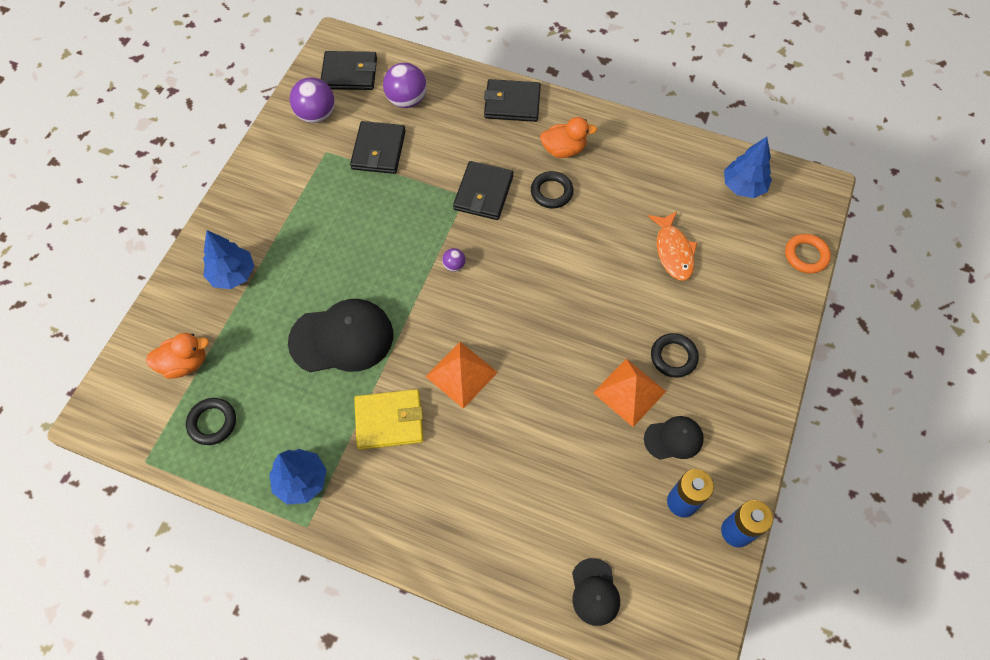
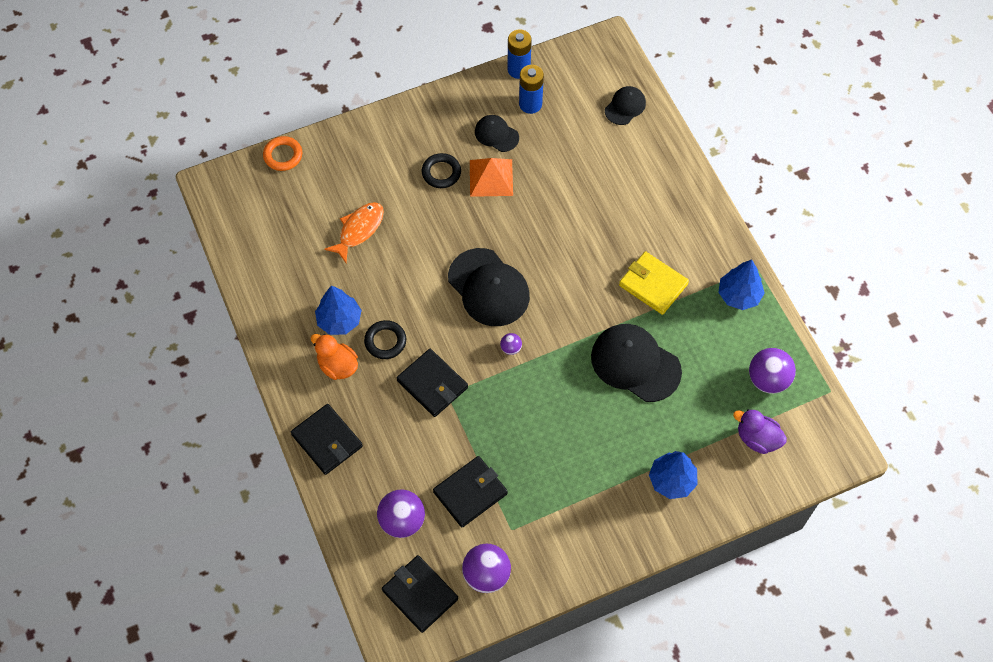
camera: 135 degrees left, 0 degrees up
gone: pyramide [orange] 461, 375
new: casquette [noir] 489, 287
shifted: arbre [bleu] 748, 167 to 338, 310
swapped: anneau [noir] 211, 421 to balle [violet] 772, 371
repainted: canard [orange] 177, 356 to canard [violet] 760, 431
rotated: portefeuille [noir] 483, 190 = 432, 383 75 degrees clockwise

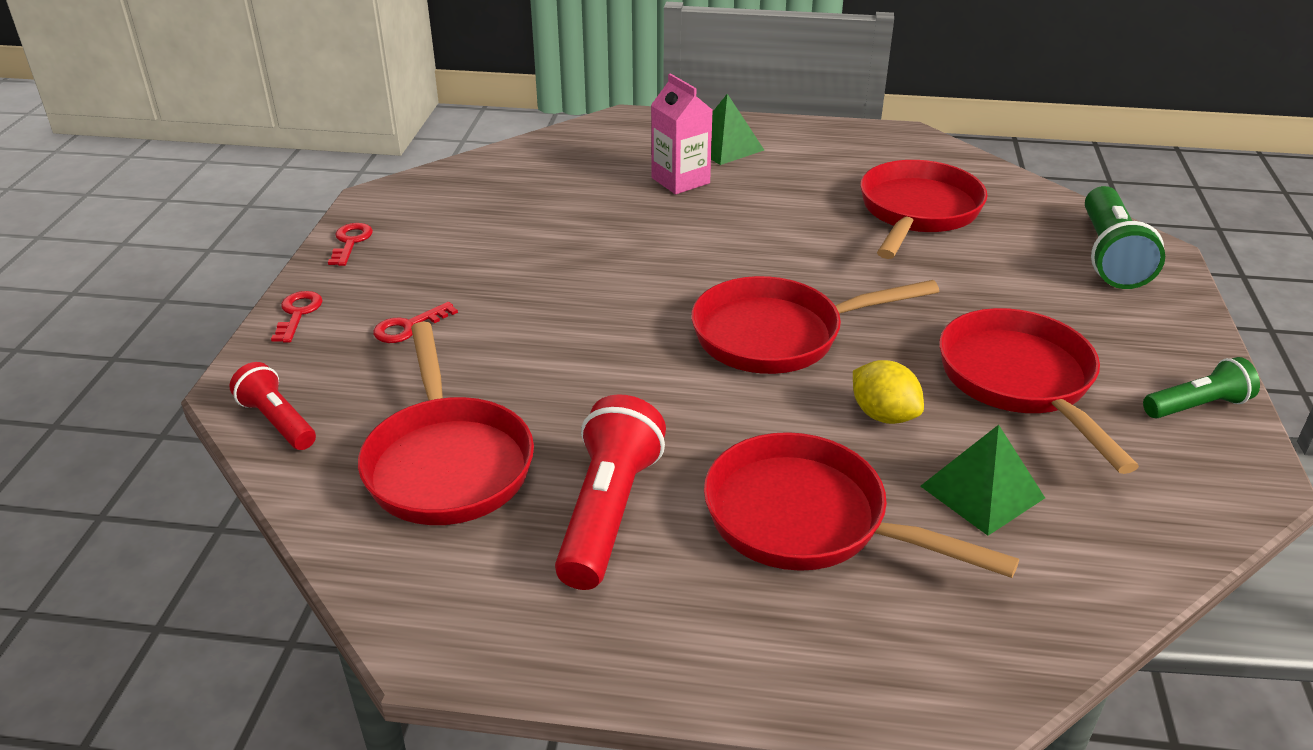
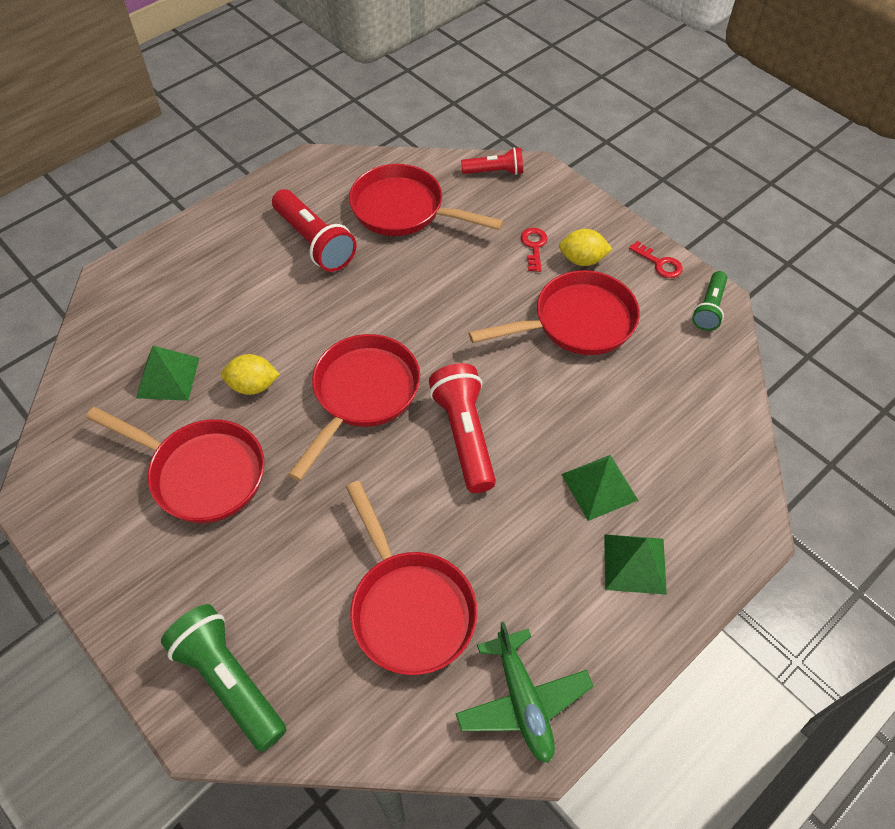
camera: 130 degrees right, 20 degrees up
gone: clé [rouge] 297, 317
new: citron [jaune] 585, 247; lampe de poche [rouge] 462, 428; avion [vert] 524, 692
shifted: lampe de poche [vert] 1201, 388 to 709, 301; poêle [rouge] 861, 505 to 554, 312
swapped: brique de lait [rose] 681, 133 to pyramide [vert] 599, 488

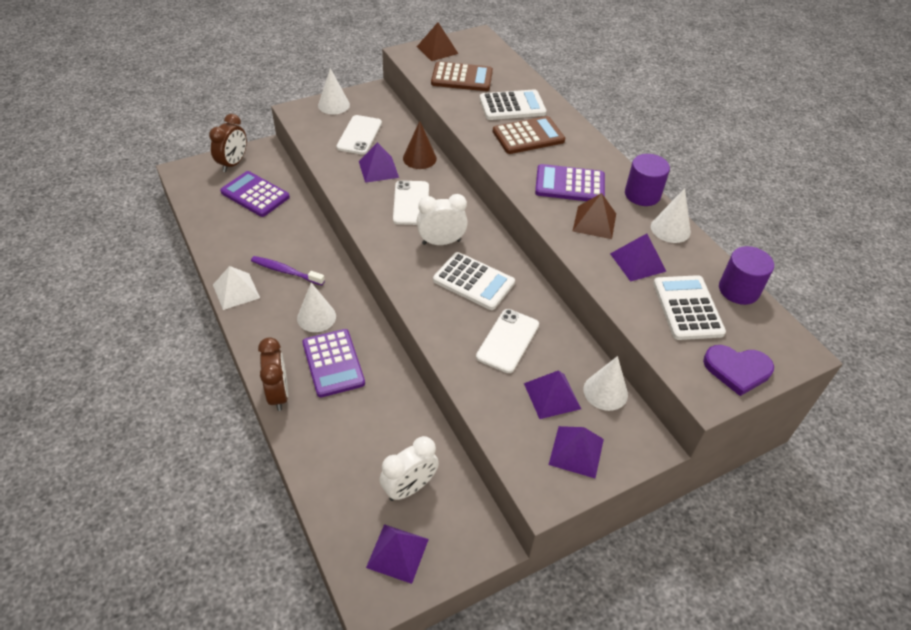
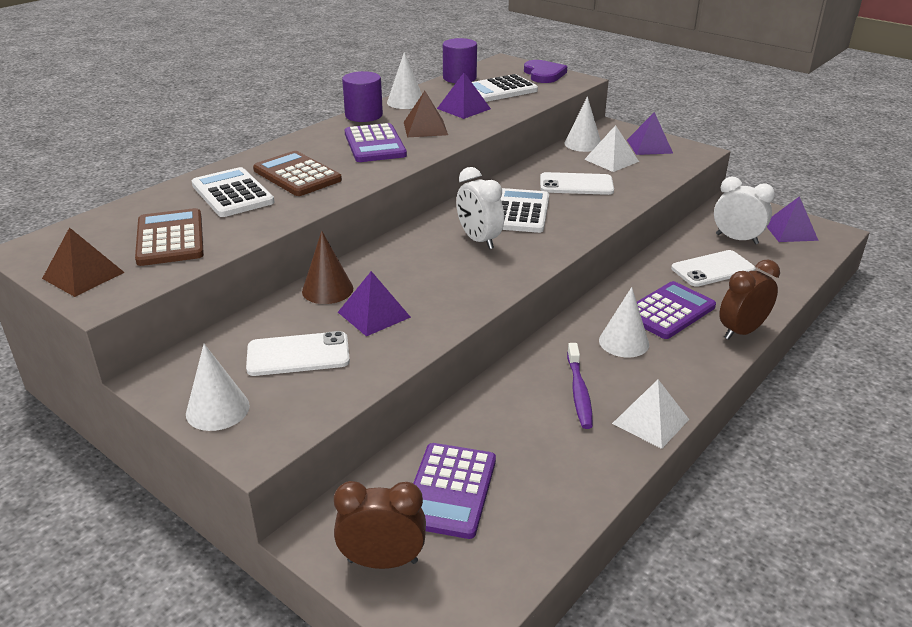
camera: 110 degrees left, 15 degrees down
shifted: téléphone [blanc] 411, 202 to 713, 268
repainted: pyramide [violet] 552, 394 to pyramide [blanc] 611, 148

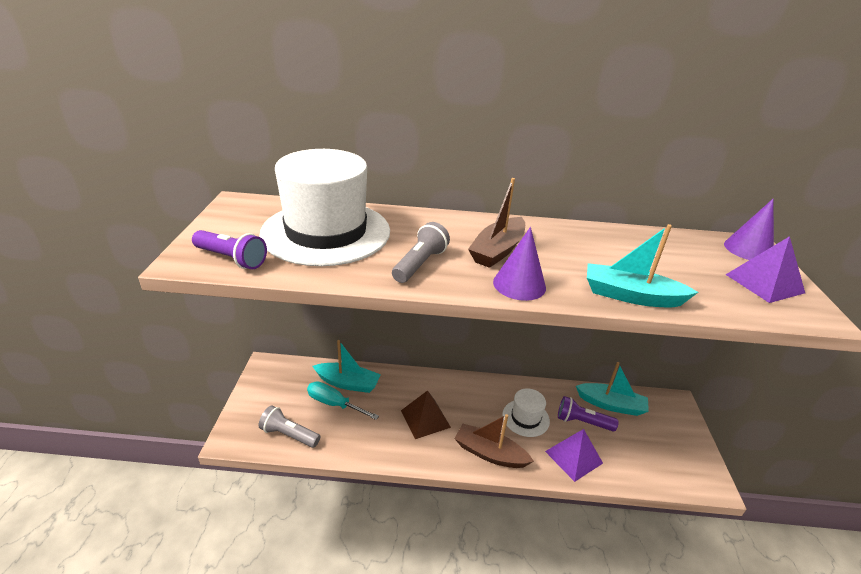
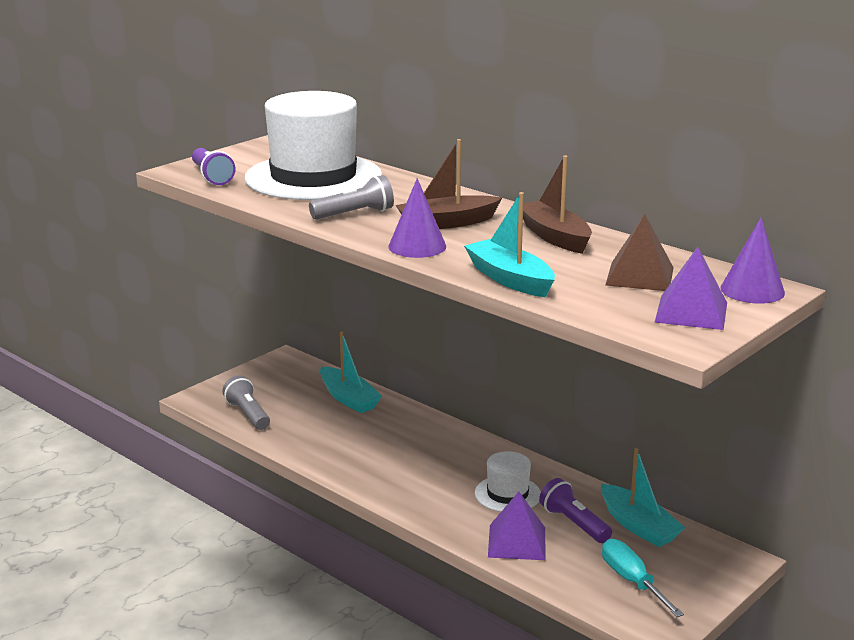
camera: 40 degrees right, 10 degrees down
shifted: tournevis [turquoise] 343, 400 to 643, 578; pyramide [marron] 426, 414 to 639, 252; bateau [marron] 494, 441 to 557, 204

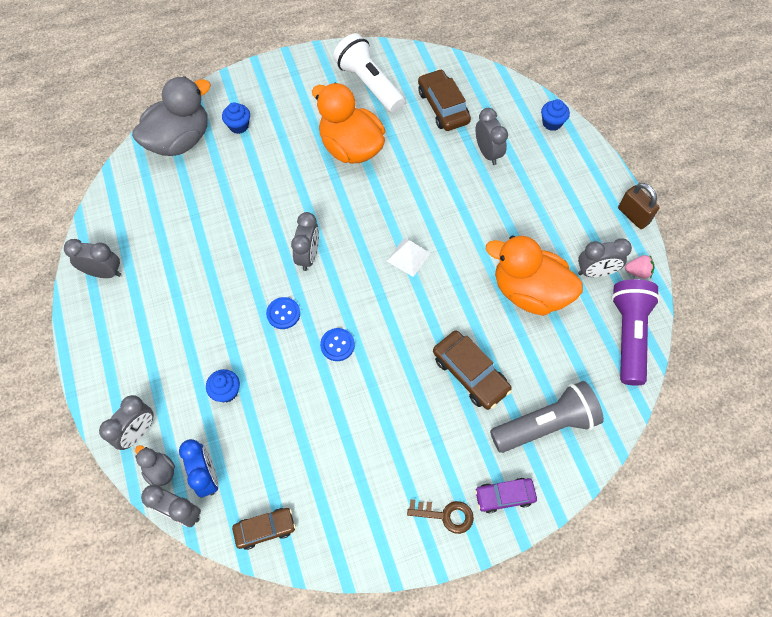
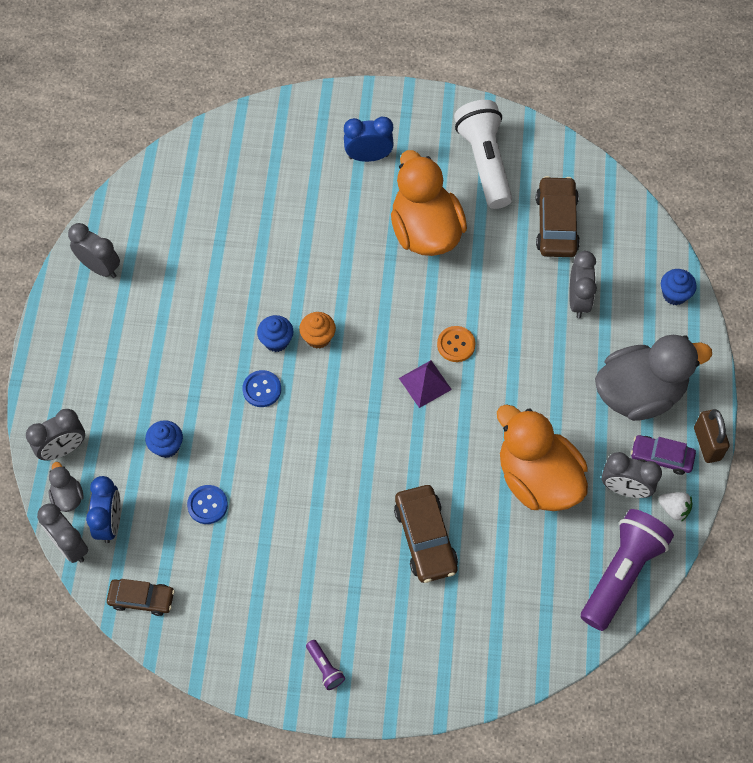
camera: 25 degrees right, 0 degrees up
gone: lampe de poche [gris] 547, 417
new: réveil [bleu] 369, 139; bouton [orange] 456, 344
shifted: canard [gris] 171, 116 to 653, 378; muffin [bleu] 236, 118 to 275, 333; bouton [bleu] 337, 344 to 207, 504; voiture [violet] 506, 495 to 663, 455
swapped: réveil [gris] 305, 241 to muffin [orange] 317, 330; clé [marron] 440, 516 to lampe de poche [violet] 325, 665
repainted: pyramide [blanc] 409, 257 to pyramide [violet] 425, 384; fraise [rose] 639, 267 to fraise [blanc] 675, 507

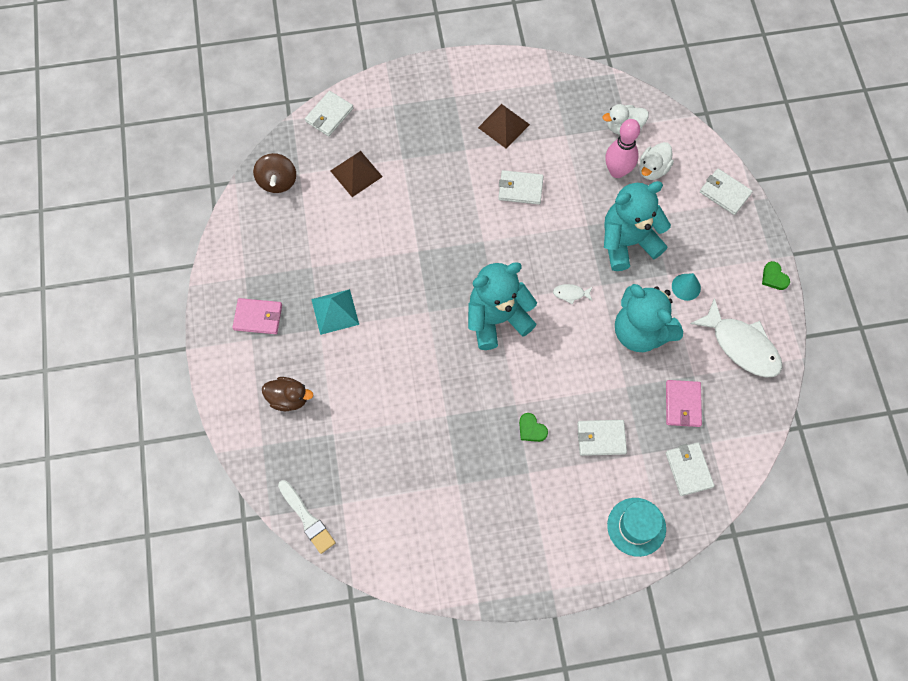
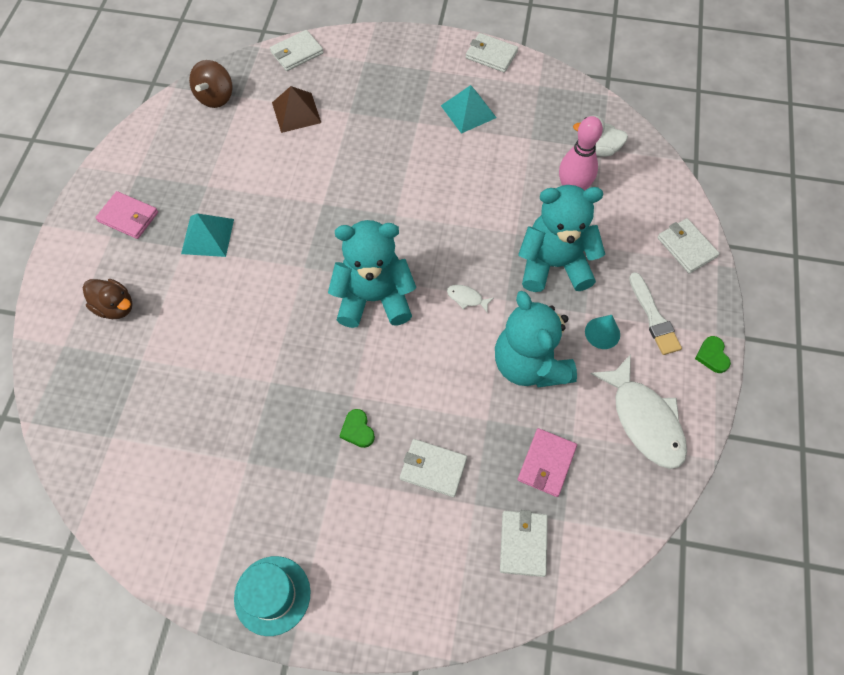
camera: 20 degrees right, 5 degrees down
gone: canard [blanc] 656, 161
shifted: portefeuille [blanc] 521, 187 to 492, 53; pinceau [blanc] 307, 517 to 655, 313; chapeau [turquoise] 636, 527 to 272, 596
repainted: pyramide [marron] 504, 126 to pyramide [turquoise] 469, 109

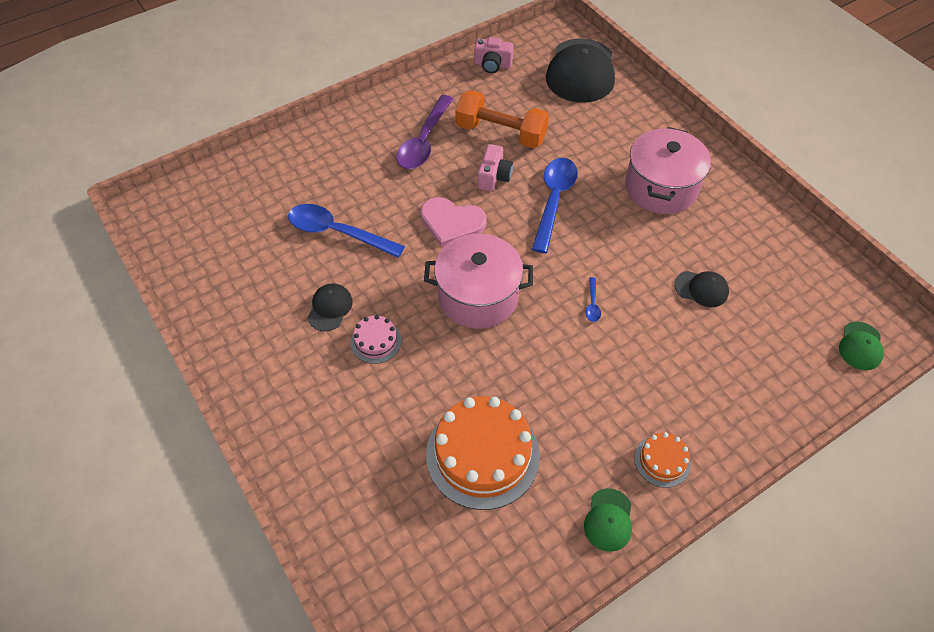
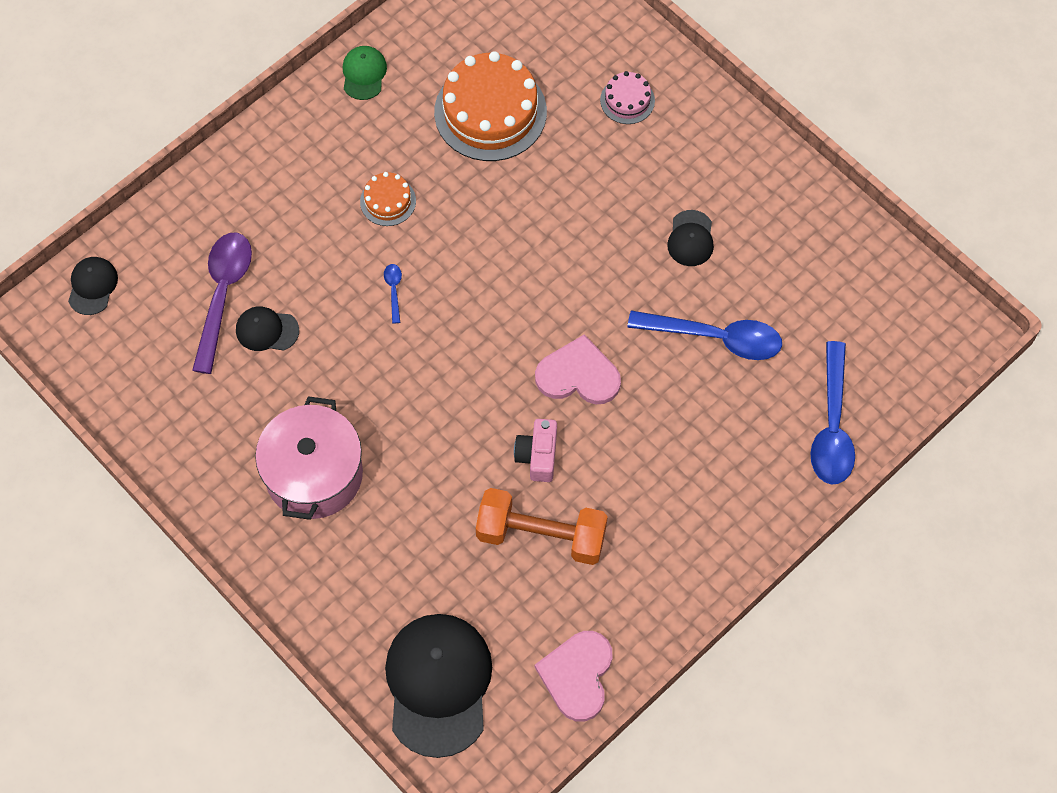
camera: 170 degrees right, 10 degrees up
gone: marmite [rose] 478, 281
shifted: cuillère [violet] 424, 132 to 222, 303; cuillère [bleu] 555, 205 to 832, 412; gâteau [rose] 376, 339 to 627, 97; gâteau [orange] 663, 460 to 388, 199
swapped: appareil photo [rose] 494, 55 to cœur [rose] 574, 676
repainted: casquette [vert] 861, 346 to casquette [noir] 93, 286

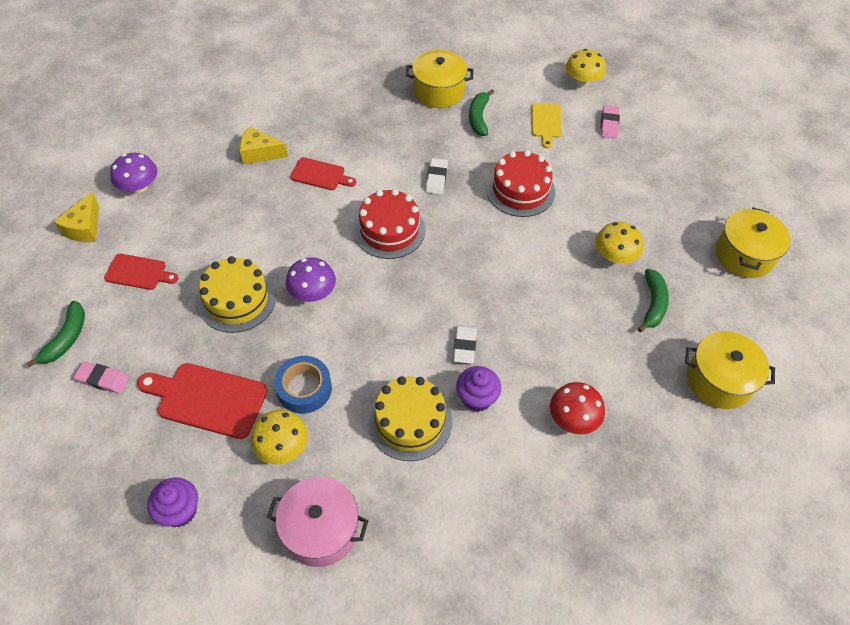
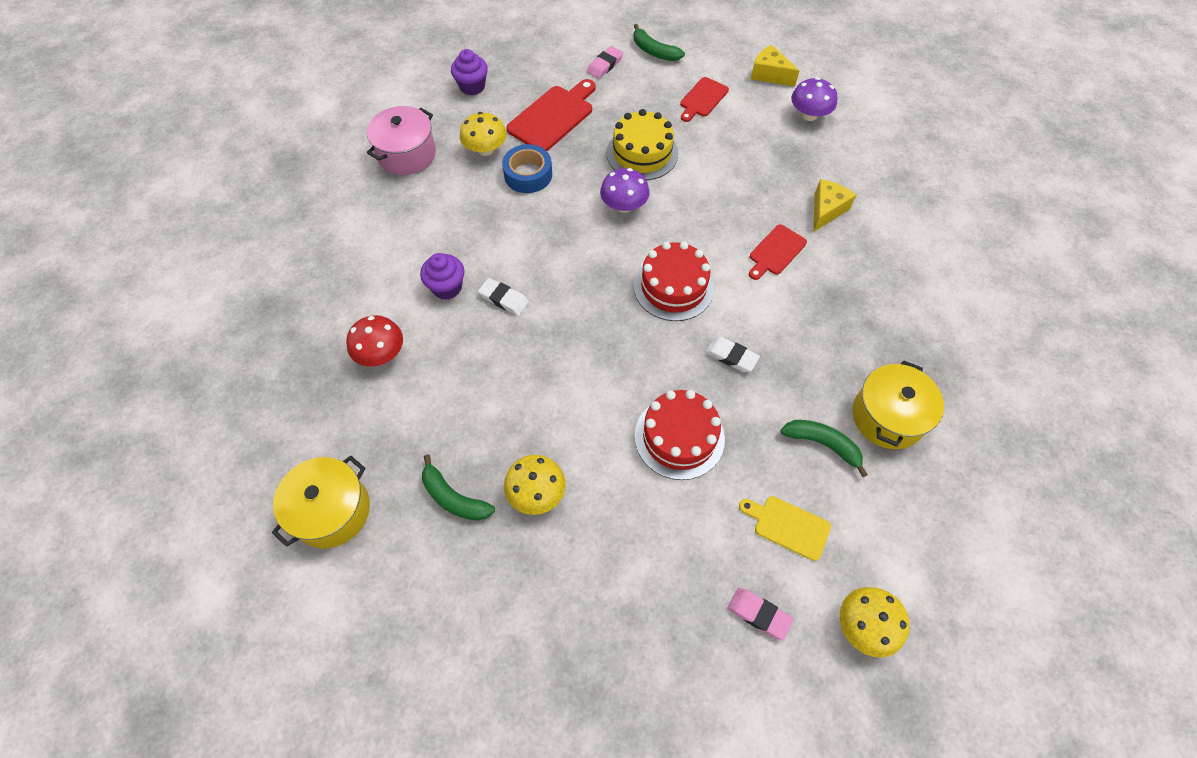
camera: 115 degrees right, 5 degrees up
gone: marmite [jaune] 753, 242; gâteau [jaune] 410, 418

